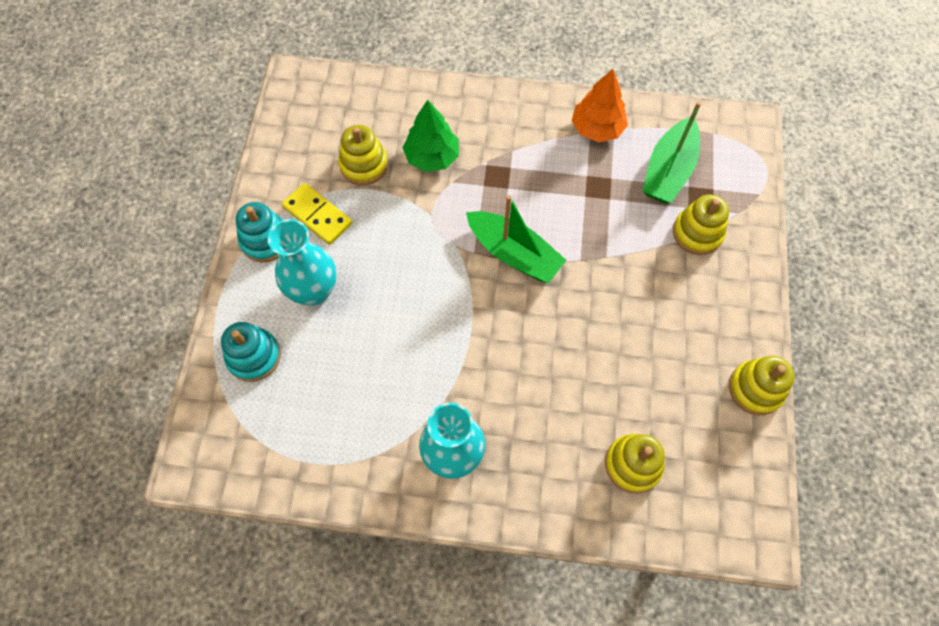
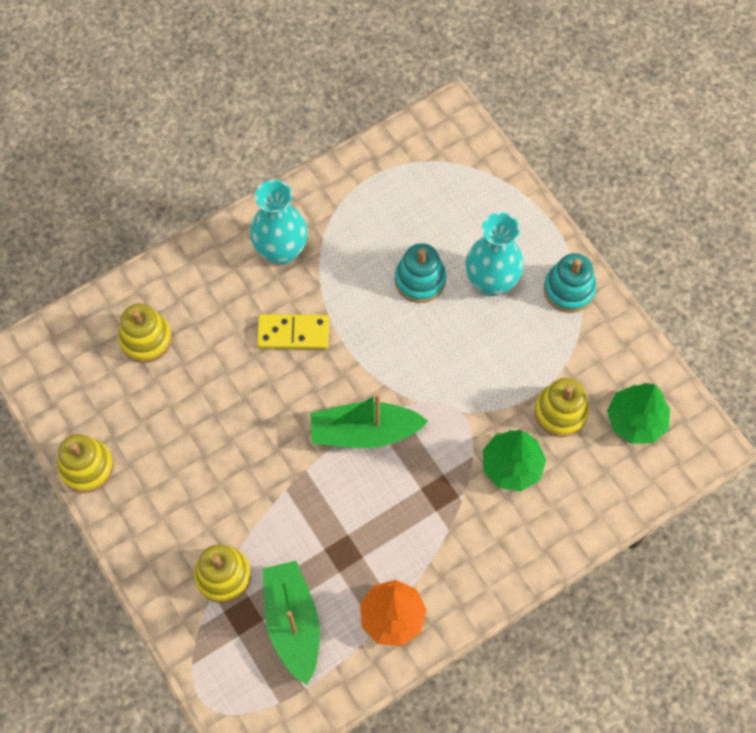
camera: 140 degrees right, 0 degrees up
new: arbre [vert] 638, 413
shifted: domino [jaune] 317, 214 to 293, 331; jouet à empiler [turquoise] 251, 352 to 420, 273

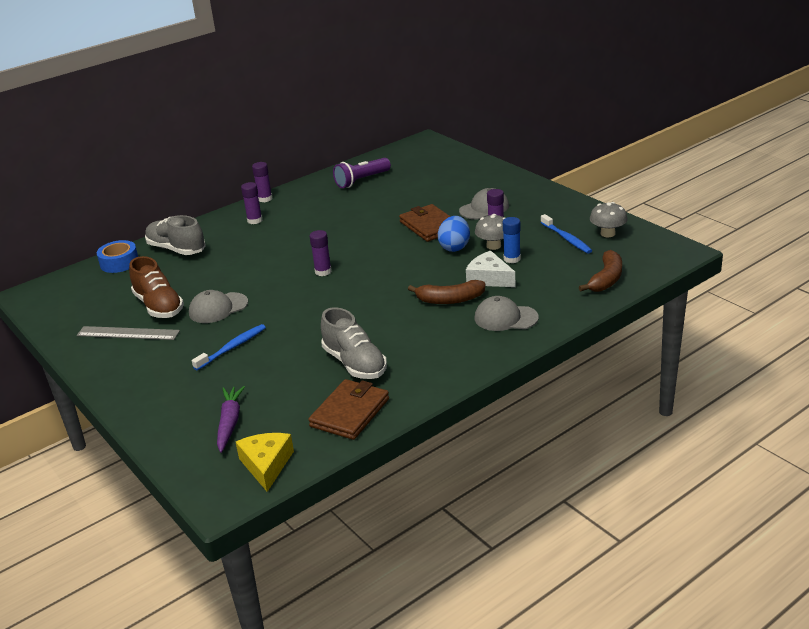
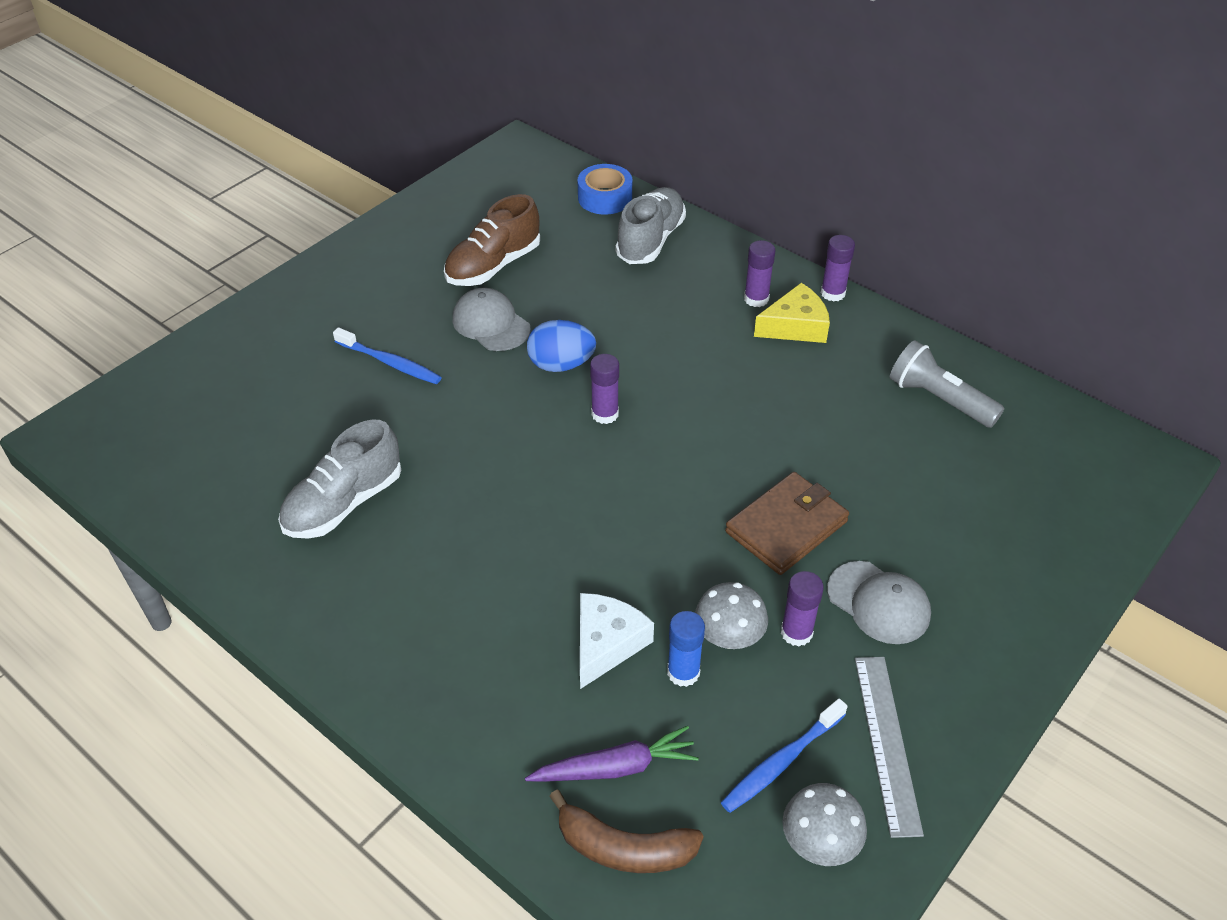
camera: 75 degrees right, 15 degrees up
gone: banane [marron] 446, 292; casquette [gris] 507, 313; portefeuille [marron] 348, 409
shifted: œuf [bleu] 454, 234 to 561, 346; règle [gris] 128, 333 to 889, 747; carotte [violet] 231, 419 to 612, 754; fromage [jaune] 265, 462 to 792, 313
repainted: lampe de poche [violet] 362, 173 to lampe de poche [gris] 947, 384

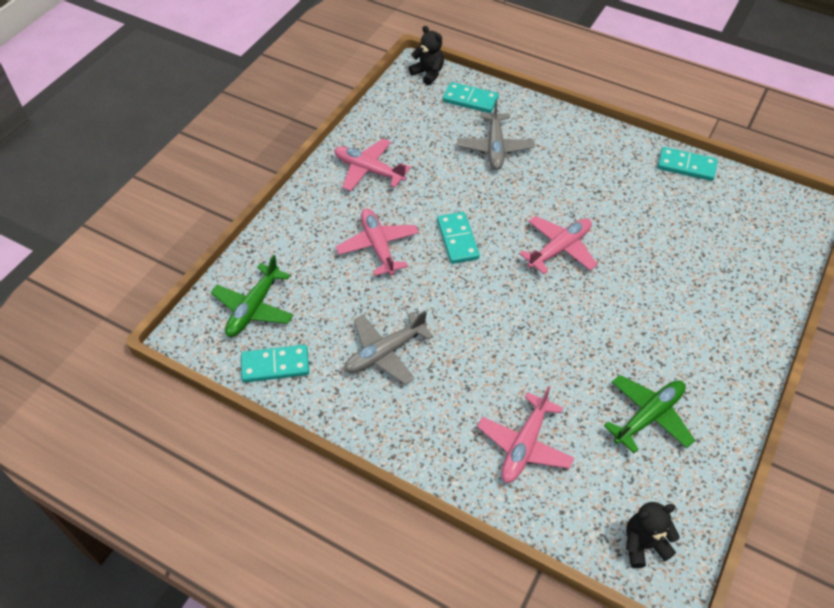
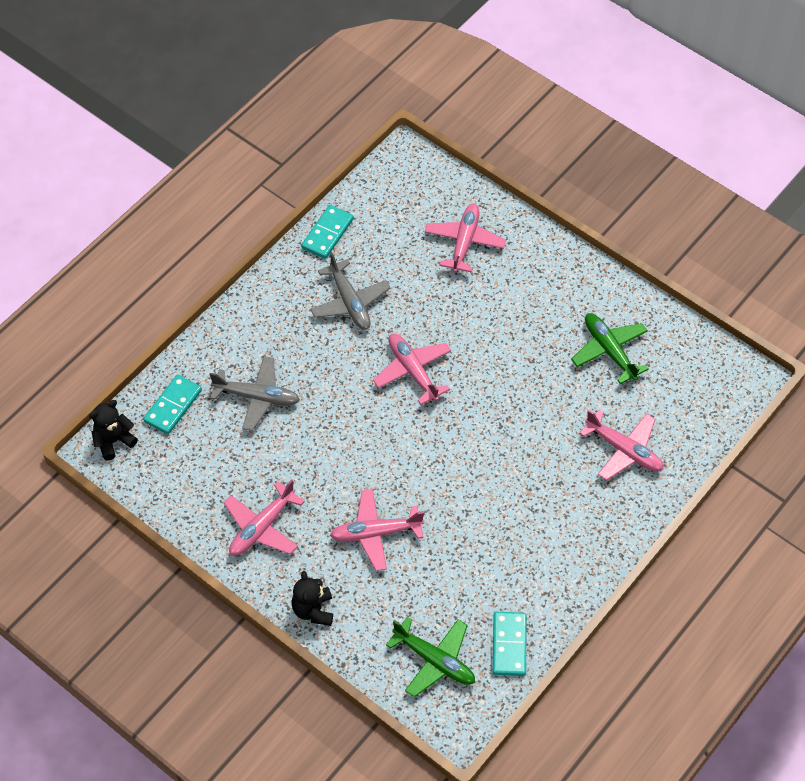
camera: 80 degrees left, 5 degrees up
gone: domino [turquoise] 458, 238
new: avion [rose] 465, 238
shifted: avion [gris] 389, 347 to 350, 291; ours en peluche [noir] 653, 535 to 312, 598

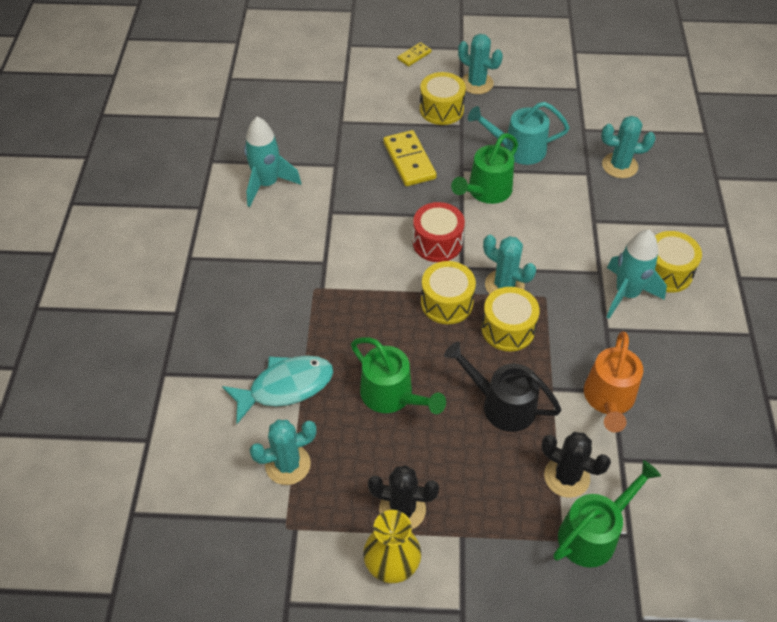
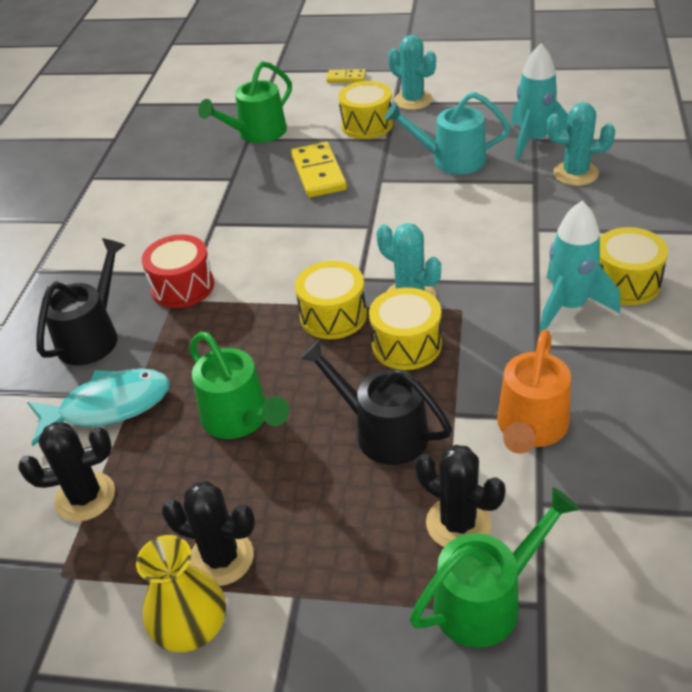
camera: 10 degrees right, 10 degrees down
new: arrosoir [noir] 80, 301
shifted: fusée [turquoise] 272, 162 to 539, 102; arrosoir [vert] 484, 168 to 245, 102; tambour [rouge] 439, 232 to 178, 271
repainted: cactus [turquoise] 283, 452 to cactus [noir] 67, 472
rotated: domino [jaune] 415, 54 = 346, 76 45 degrees clockwise

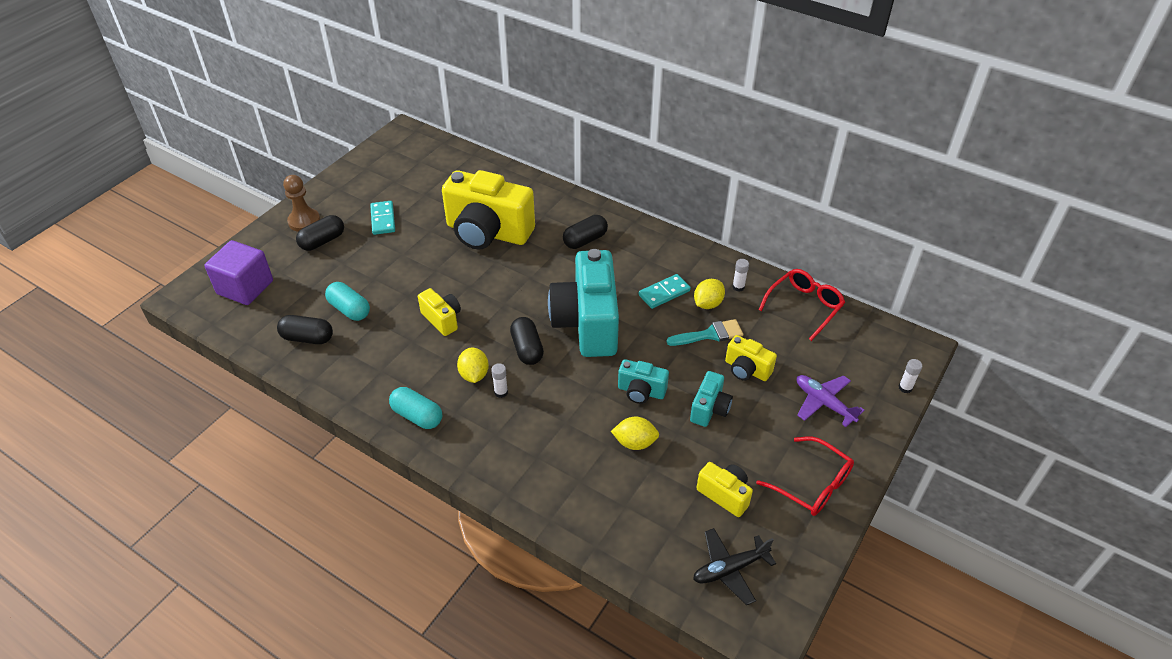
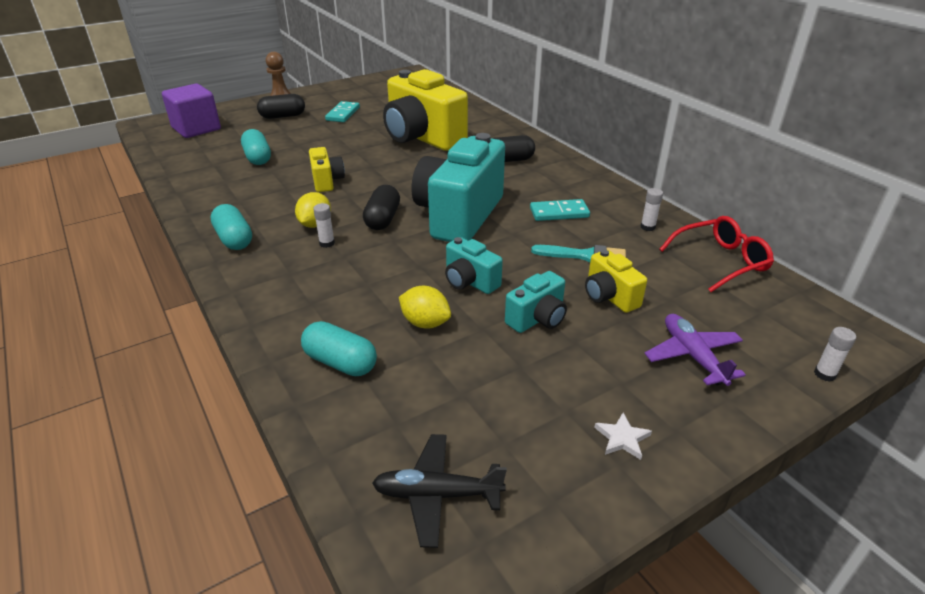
camera: 25 degrees right, 10 degrees down
gone: citron [jaune] 709, 294; gélule [noir] 305, 329; appareil photo [jaune] 725, 489
new: gélule [turquoise] 339, 348
swapped: lunettes [rouge] 805, 476 to étoile [blanc] 623, 436

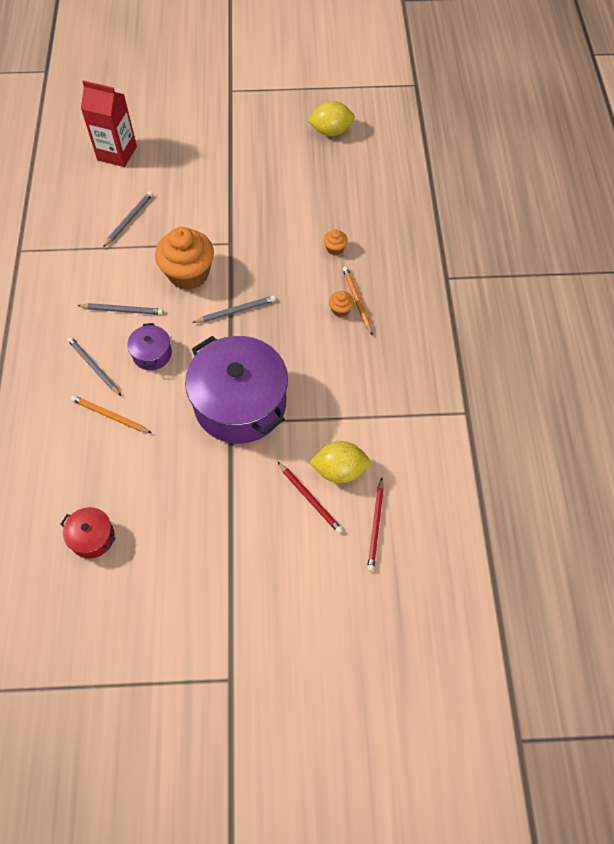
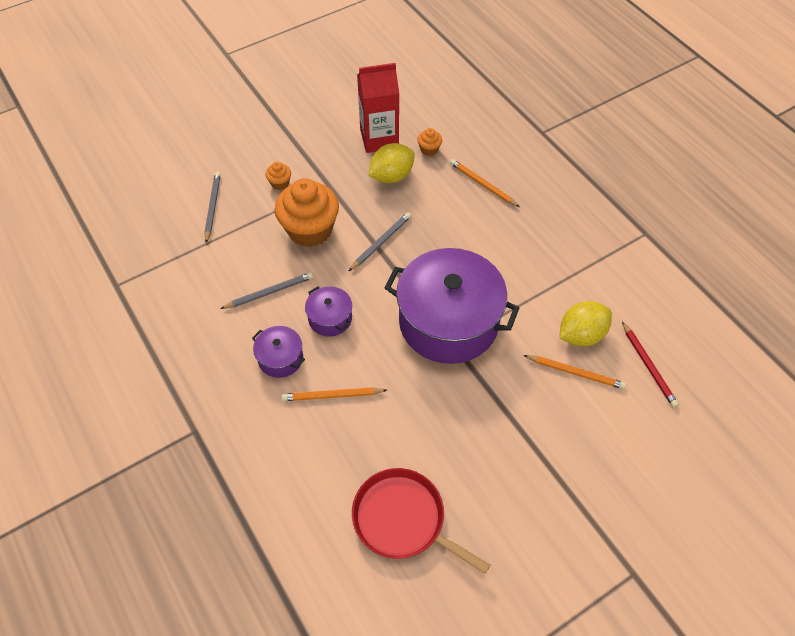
camera: 30 degrees left, 5 degrees down
shifted: brique de lait [rouge] 109, 123 to 378, 108; citron [jaune] 331, 118 to 391, 163; muffin [orange] 341, 304 to 278, 176
swapped: crayon [gris] 94, 366 to marmite [violet] 278, 352; marmite [rouge] 88, 532 to poêle [rouge] 421, 521
repainted: crayon [rouge] 310, 498 to crayon [orange] 574, 372

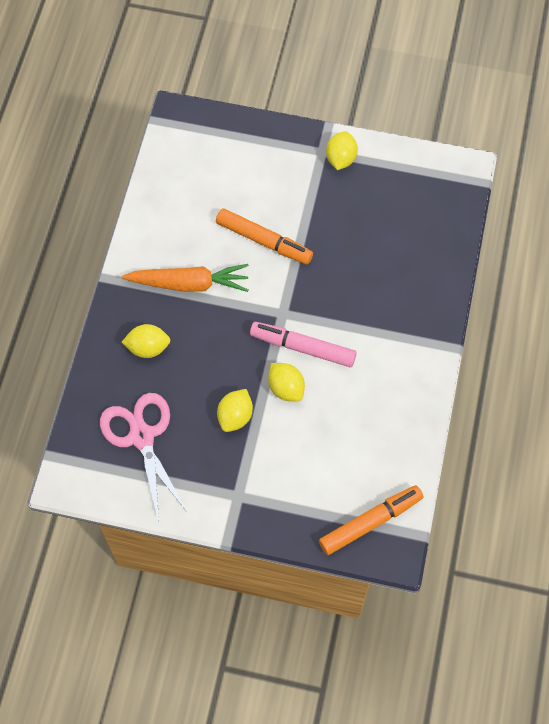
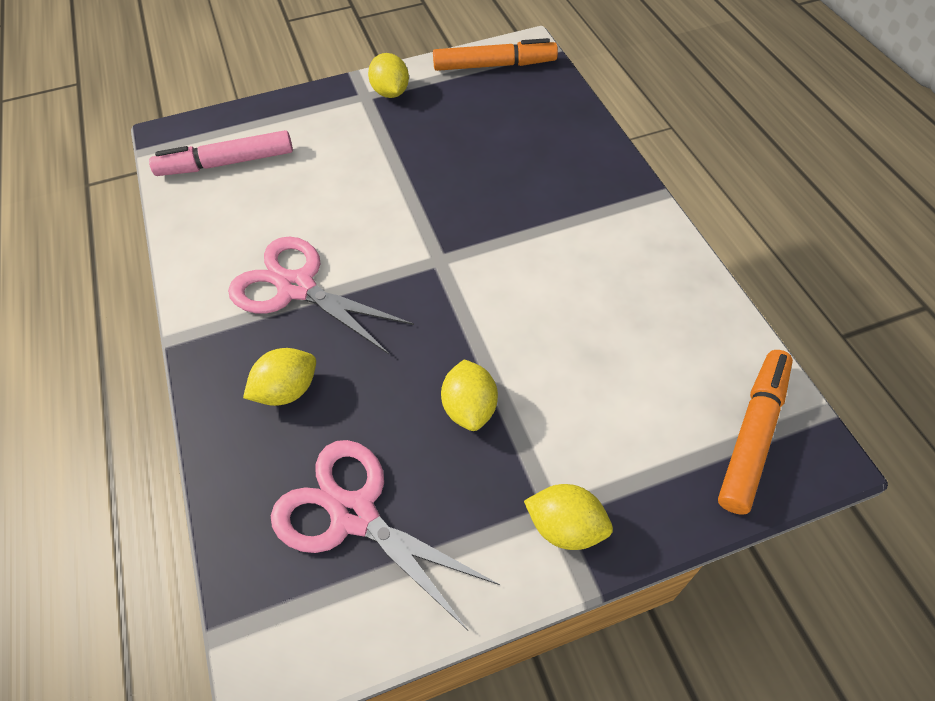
camera: 30 degrees left, 10 degrees down
shifted: feutre [orange] 264, 236 to 495, 54; feutre [rose] 303, 344 to 221, 153; citron [jaune] 286, 382 to 568, 517
swapped: carotte [orange] 185, 278 to ciseaux [rose] 321, 295

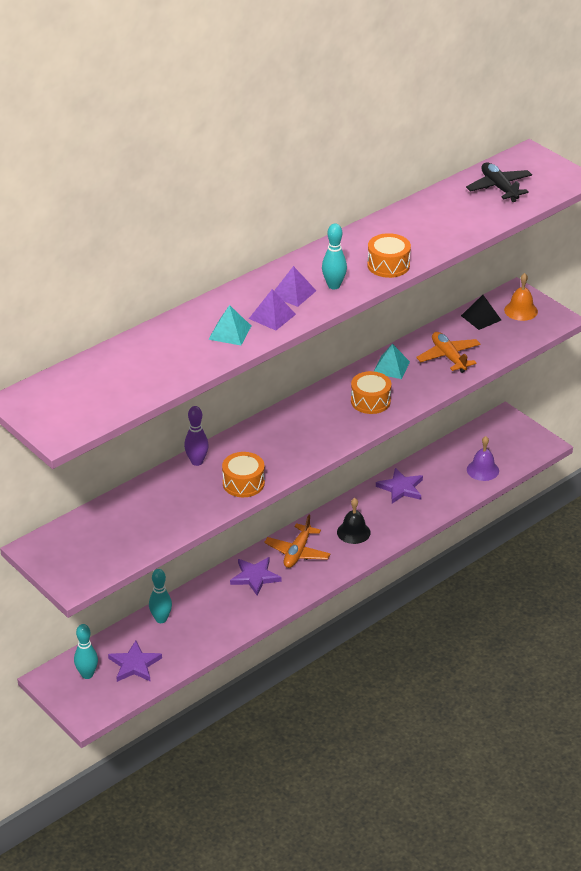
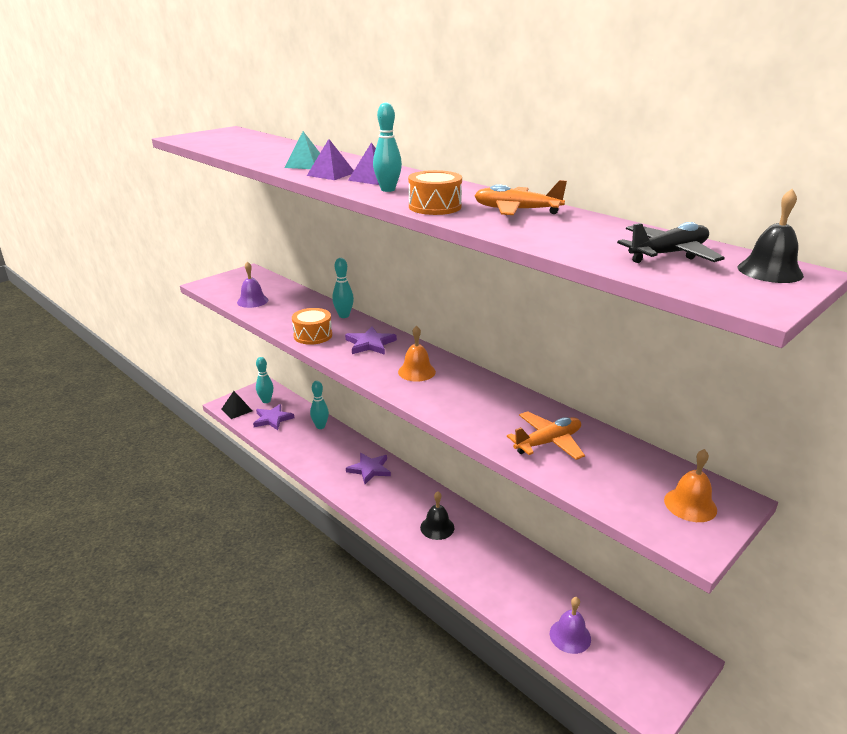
camera: 85 degrees right, 10 degrees down
gone: pyramide [turquoise] 392, 361; tambour [orange] 371, 392
new: cloche [noir] 771, 236; cloche [violet] 252, 284; cloche [orange] 417, 354
shifted: pyramide [noir] 481, 312 to 236, 405; étoile [violet] 399, 485 to 371, 341; avion [orange] 297, 541 to 520, 197
repainted: quille [violet] 196, 436 to quille [turquoise] 343, 288

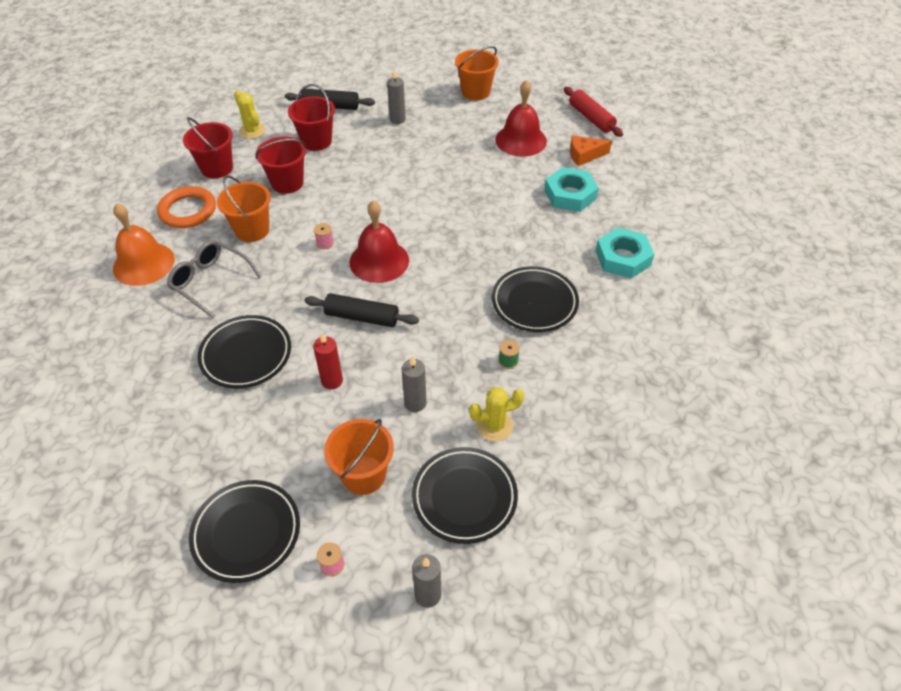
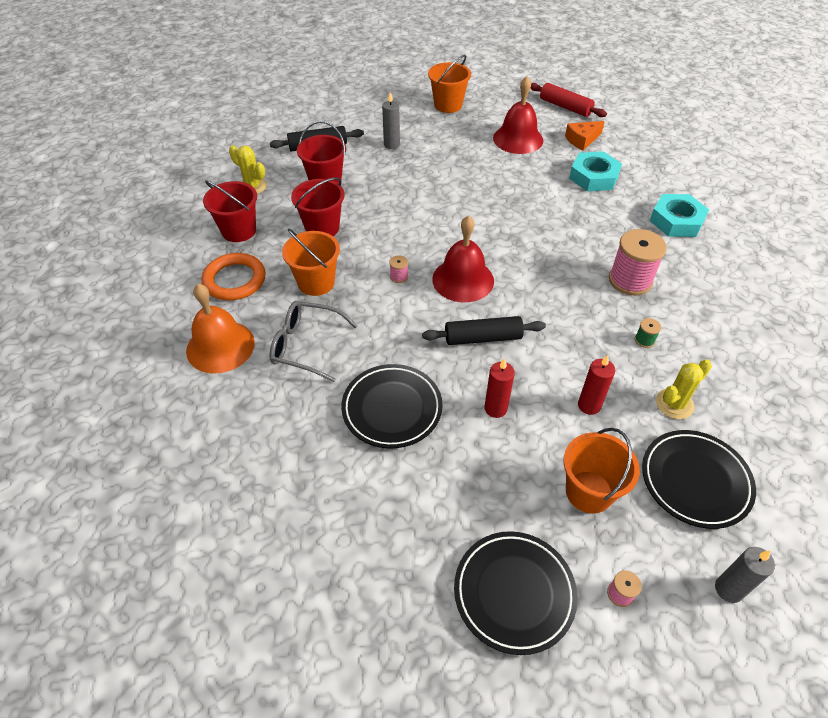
camera: 20 degrees left, 0 degrees up
swapped: assiette [noir] 535, 299 to bobine [rose] 638, 262
repainted: bougie [gris] 414, 384 to bougie [rouge] 596, 385

